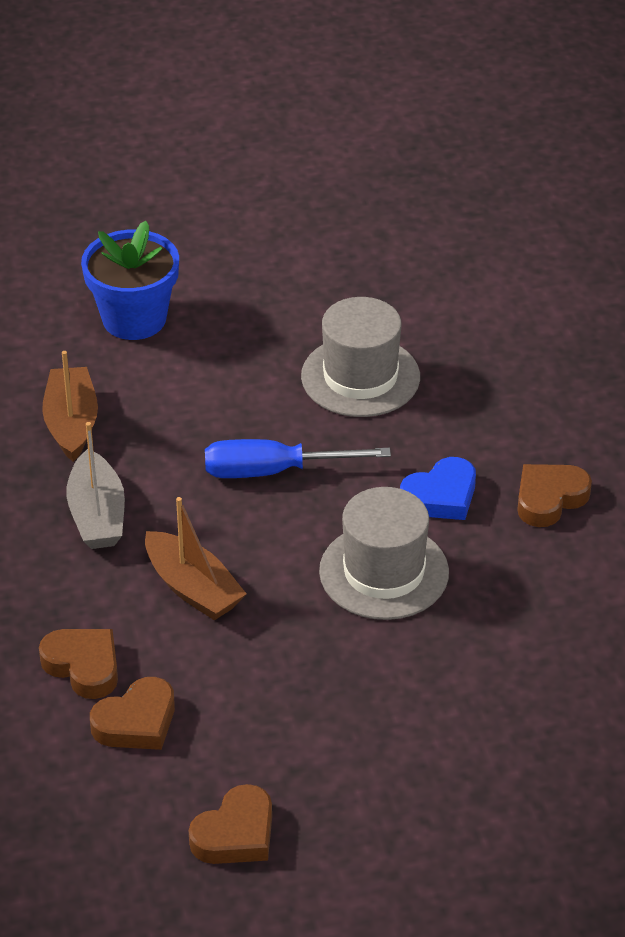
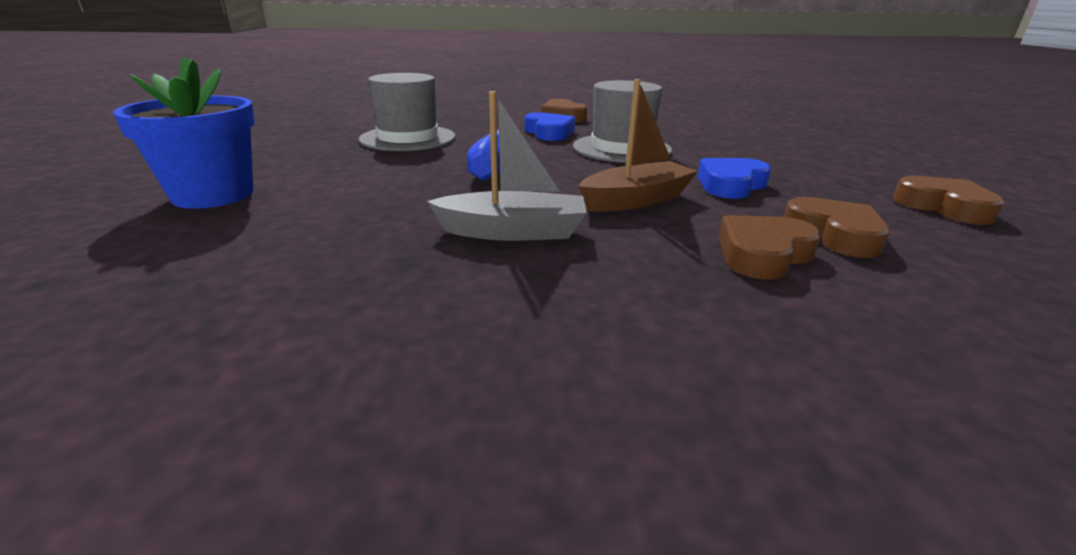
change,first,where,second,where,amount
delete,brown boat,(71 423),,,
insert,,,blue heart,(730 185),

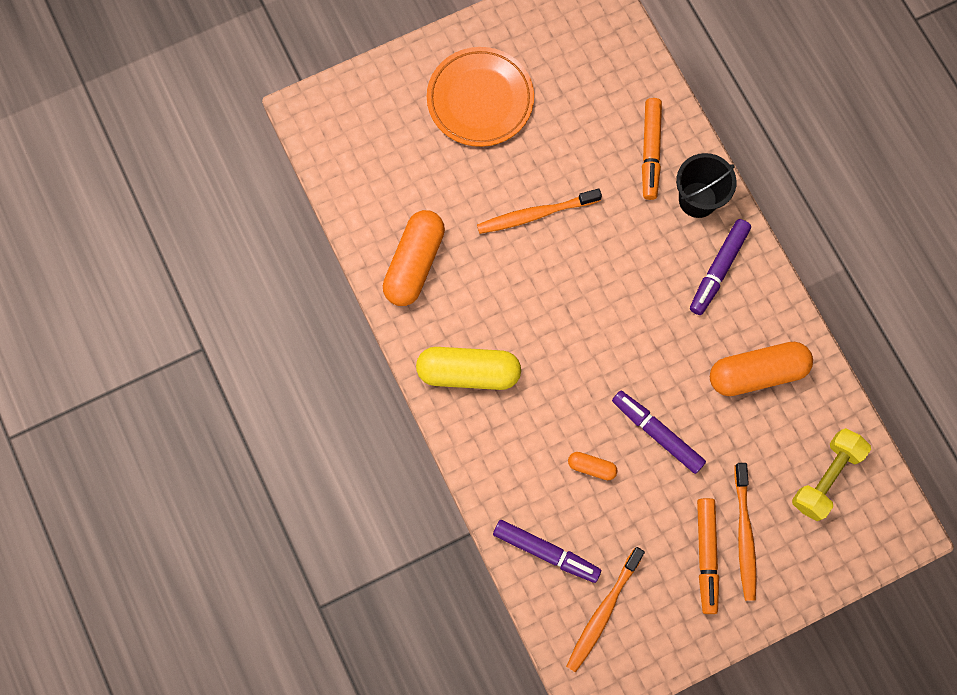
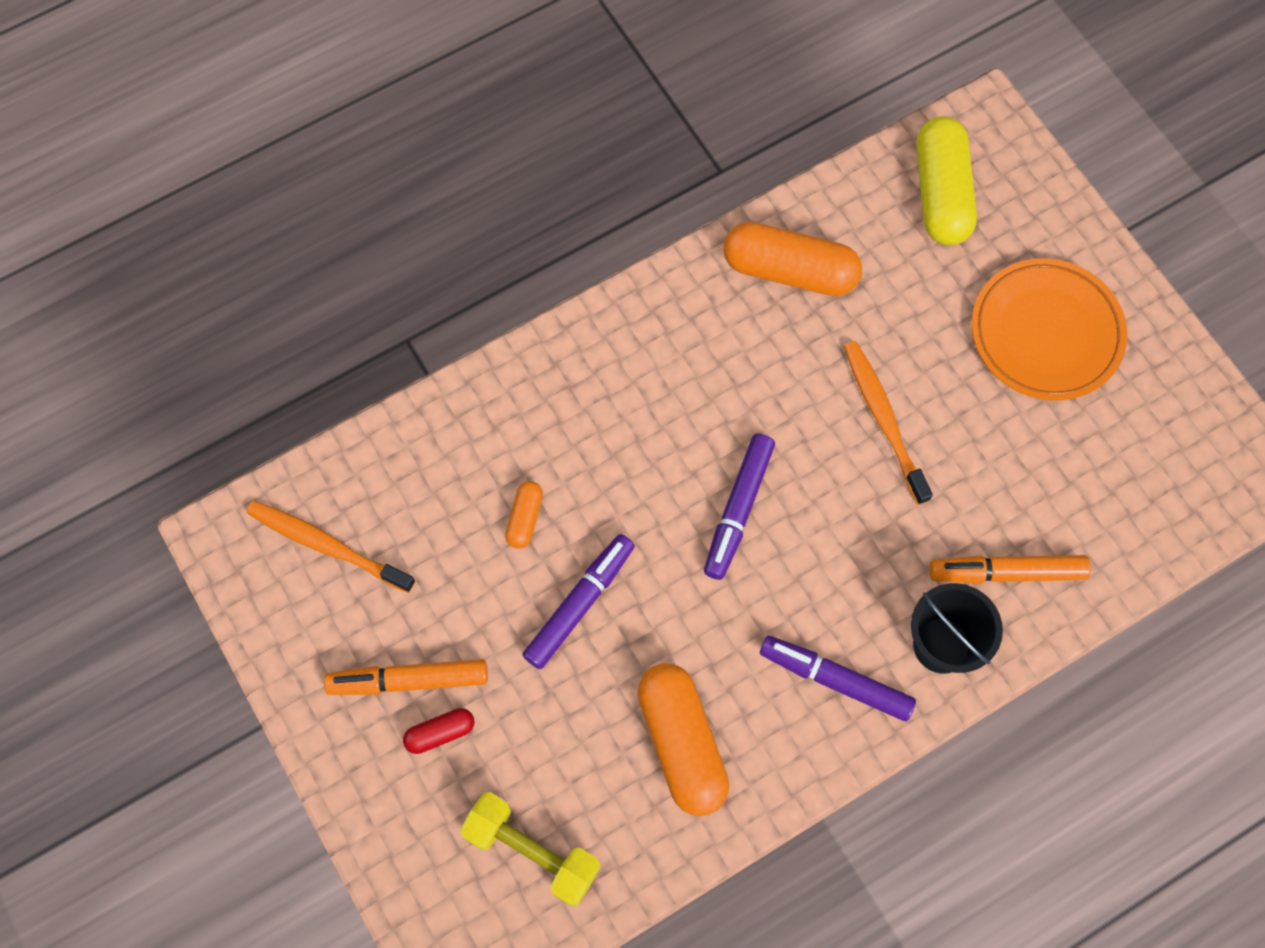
change,first,where,second,where,amount
move,yellow capsule,(468 372),,(941 193),
move,purple marker,(546 552),,(738 509),
replace,orange toothbrush,(744 535),red capsule,(440 733),

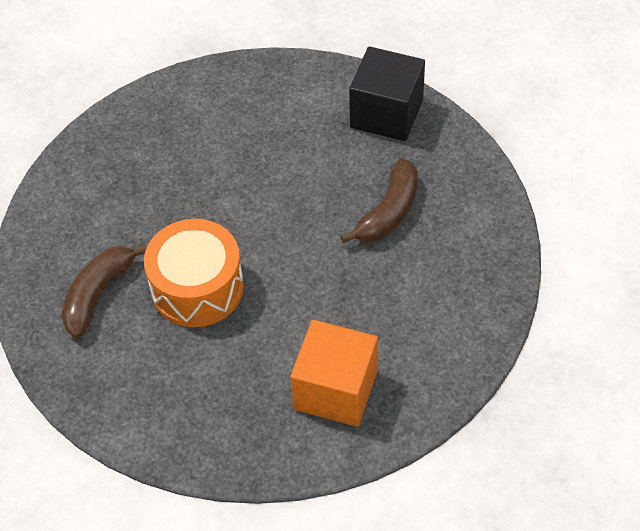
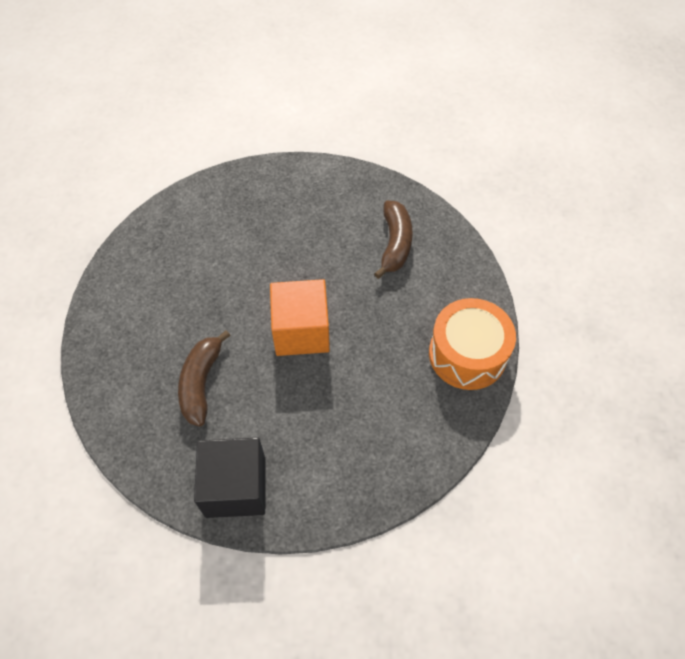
change,first,where,second,where,amount
move,orange drum,(197 287),,(467 354),
move,orange cube,(335 390),,(301 331),

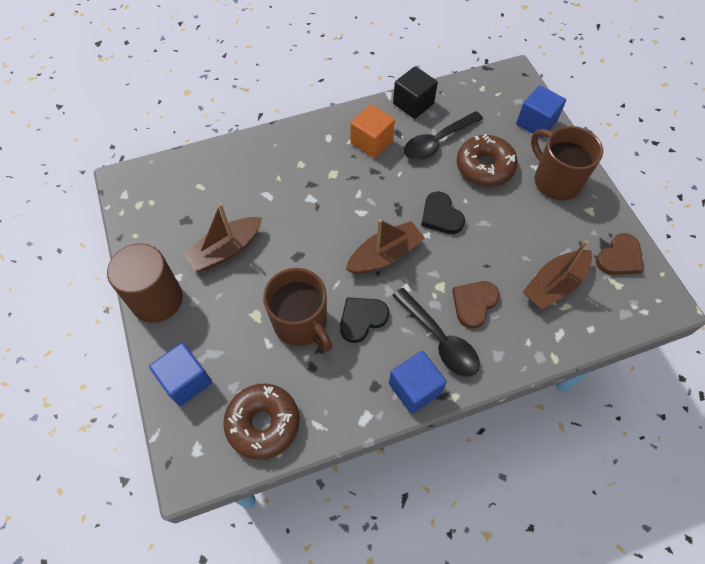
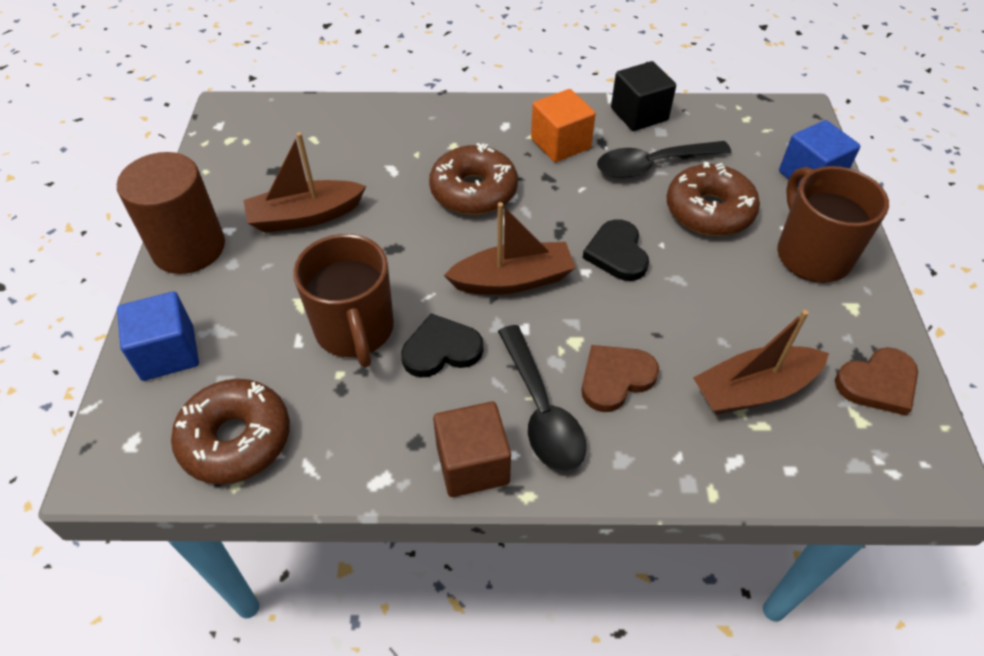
change,first,where,second,where,amount
recolor,blue cube,(414 388),brown cube,(472 464),
insert,,,brown donut,(473 191),

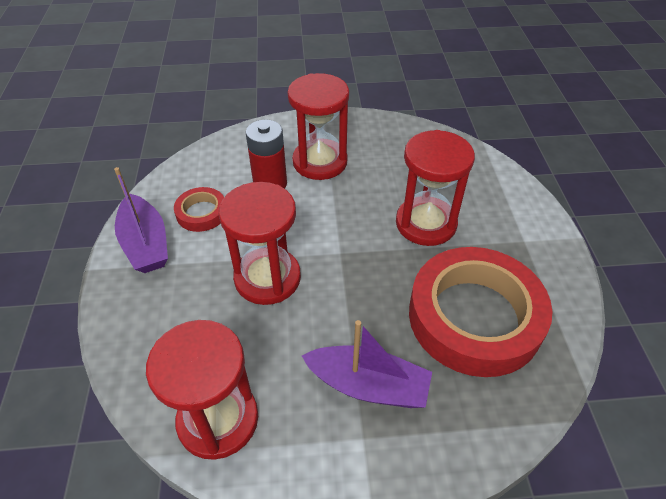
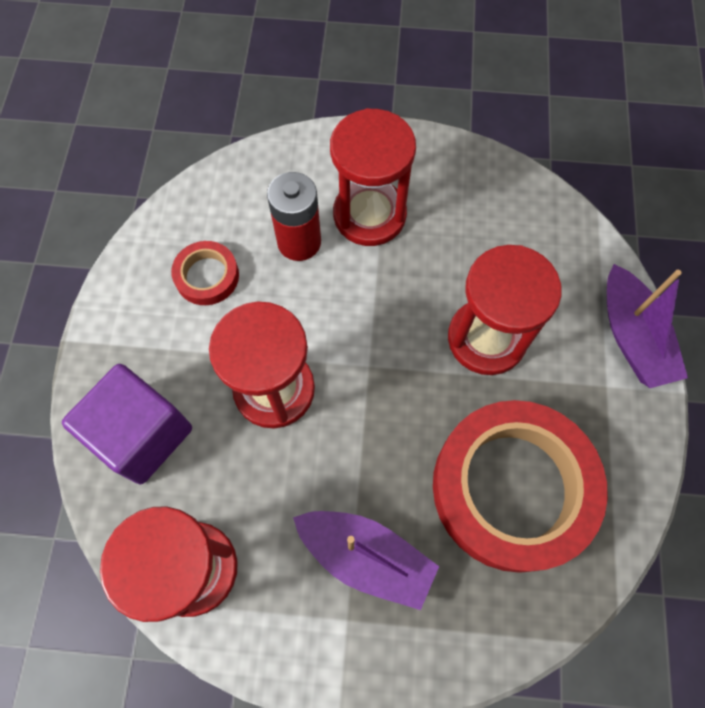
change,first,where,second,where,amount
move,purple boat,(145 244),,(631 337),
insert,,,purple cube,(142 434),

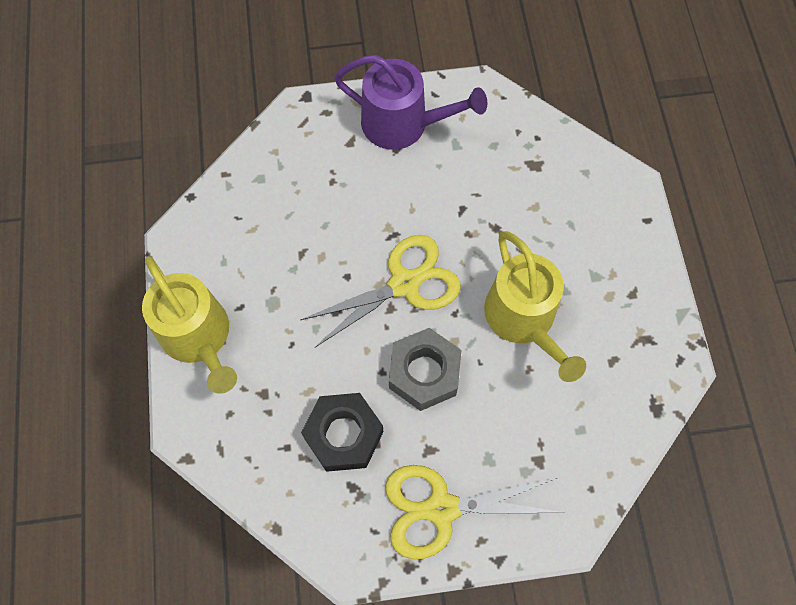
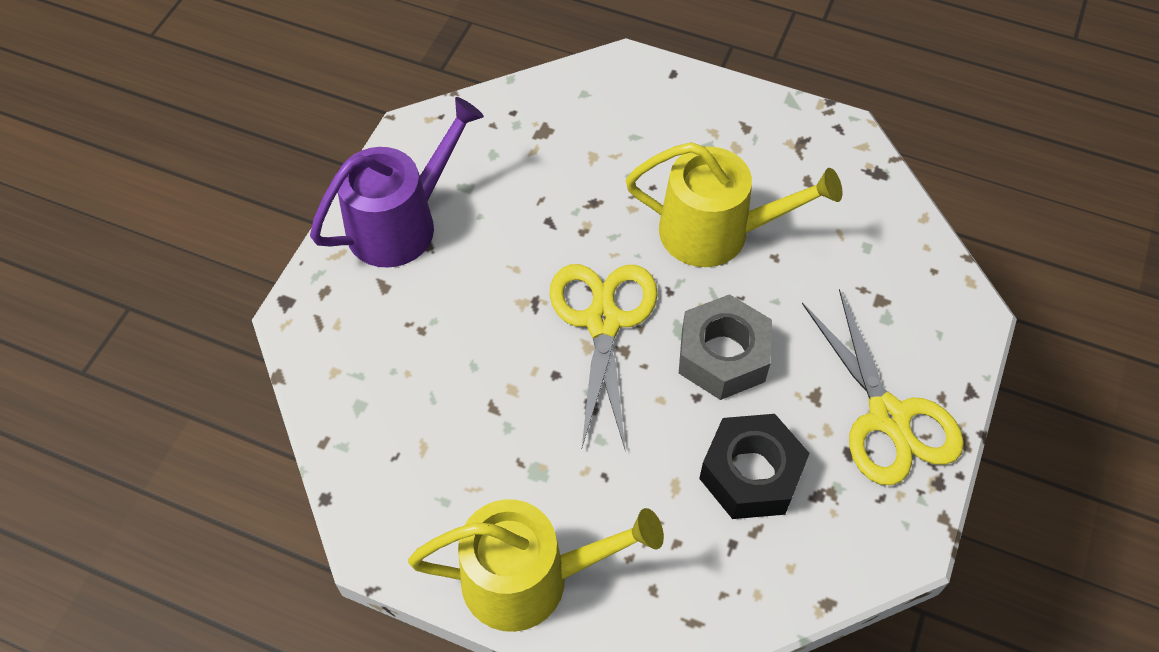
change,first,where,second,where,amount
rotate,yellow scissors,(442 508),,(888 417),45 degrees counterclockwise

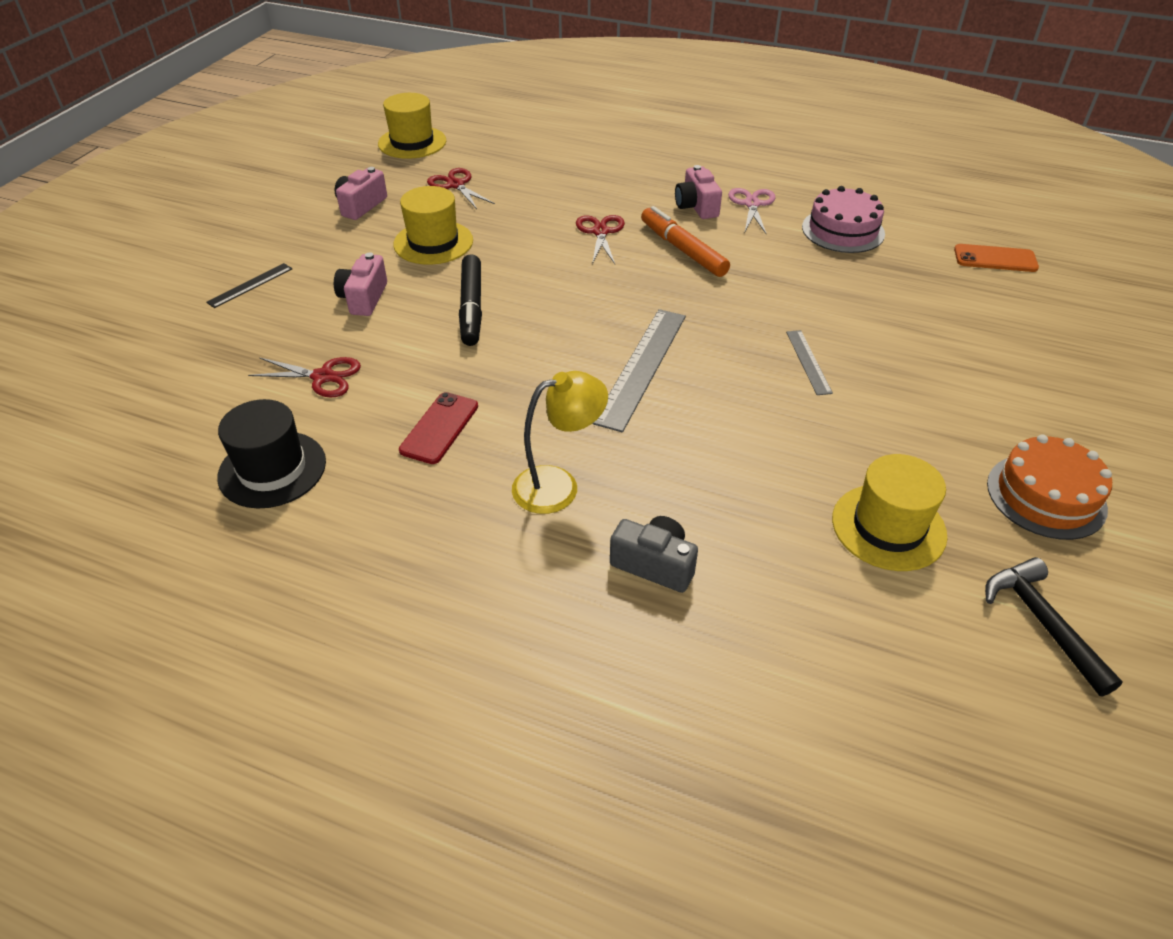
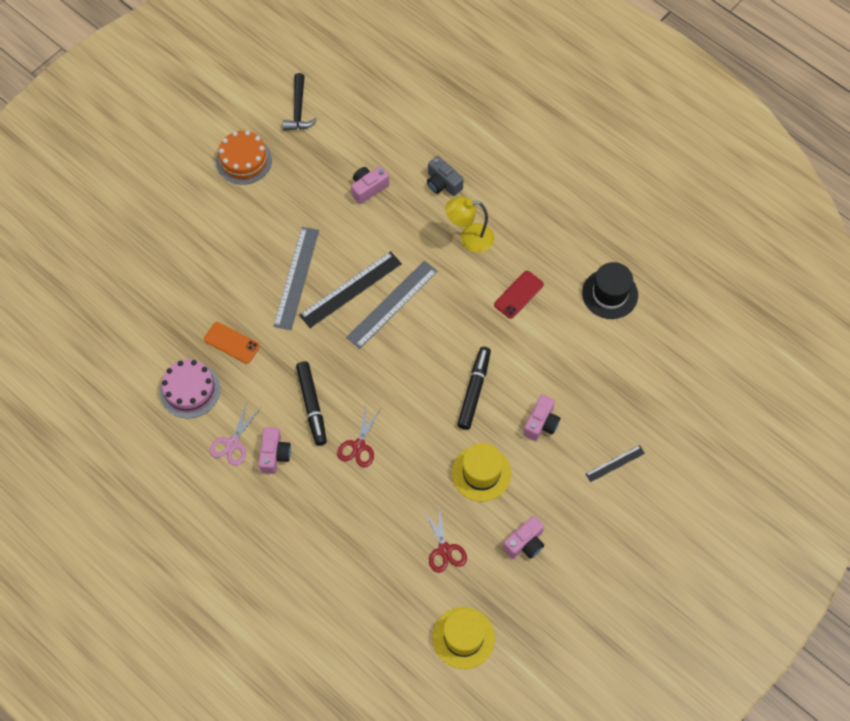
change,first,where,second,where,amount
delete,red scissors,(322 377),,,
recolor,orange marker,(683 249),black marker,(312 405),
resize,grey ruler,(808 362),,(296 277),x1.91
delete,yellow hat,(888 527),,,
move,orange phone,(995 259),,(231 343),
insert,,,black ruler,(351 289),
insert,,,pink camera,(368 188),

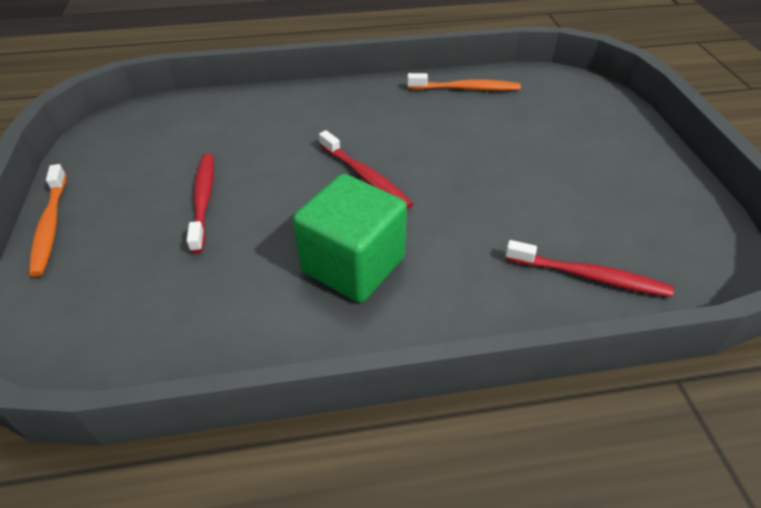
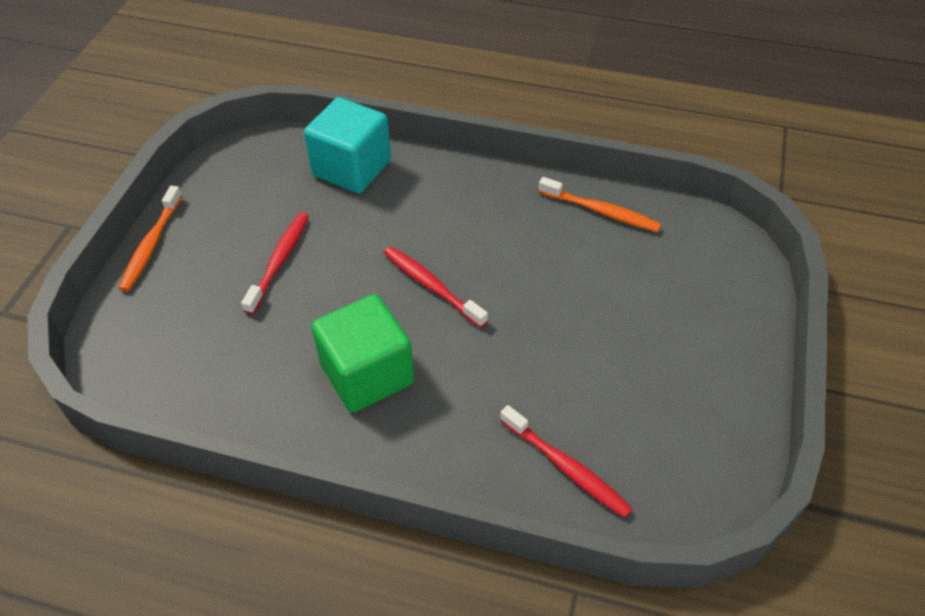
change,first,where,second,where,amount
rotate,red toothbrush,(365 177),,(432 286),150 degrees clockwise
insert,,,turquoise cube,(352 168),

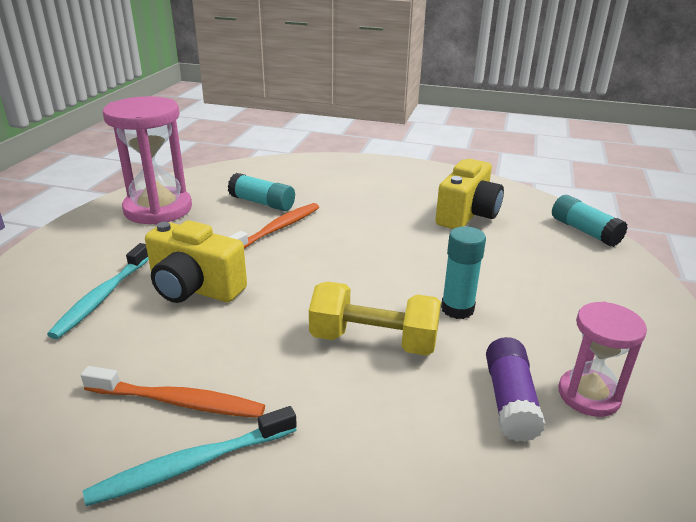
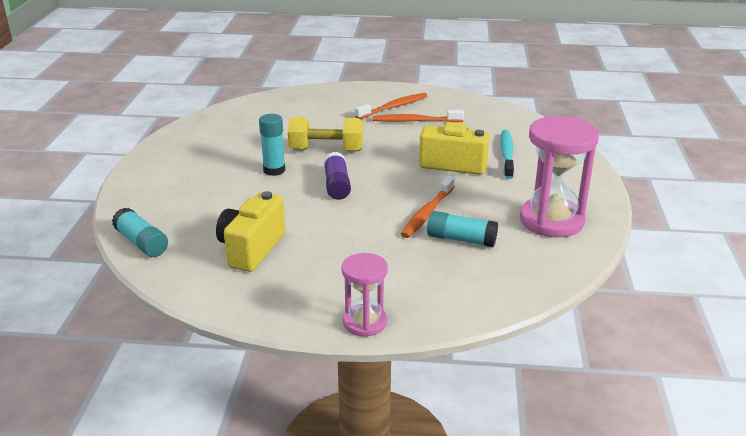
change,first,where,second,where,amount
recolor,turquoise toothbrush,(191 464),orange toothbrush,(393 107),
move,purple glue stick,(510 400),,(336 185),
move,pink hourglass,(588 395),,(365 322),

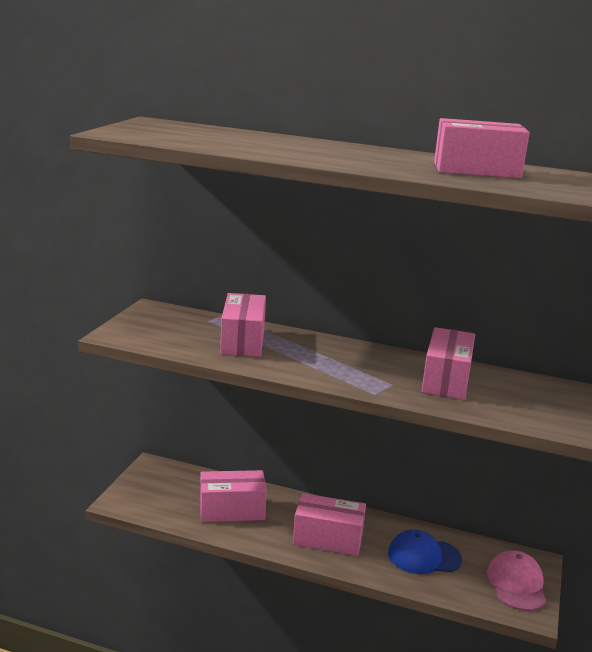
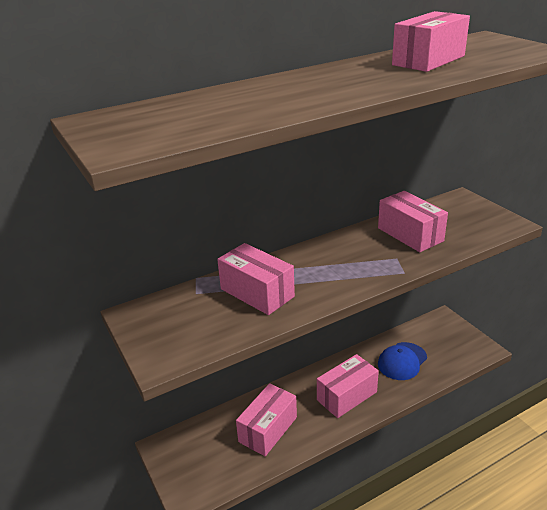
change,first,where,second,where,amount
delete,pink cap,(516 584),,,

